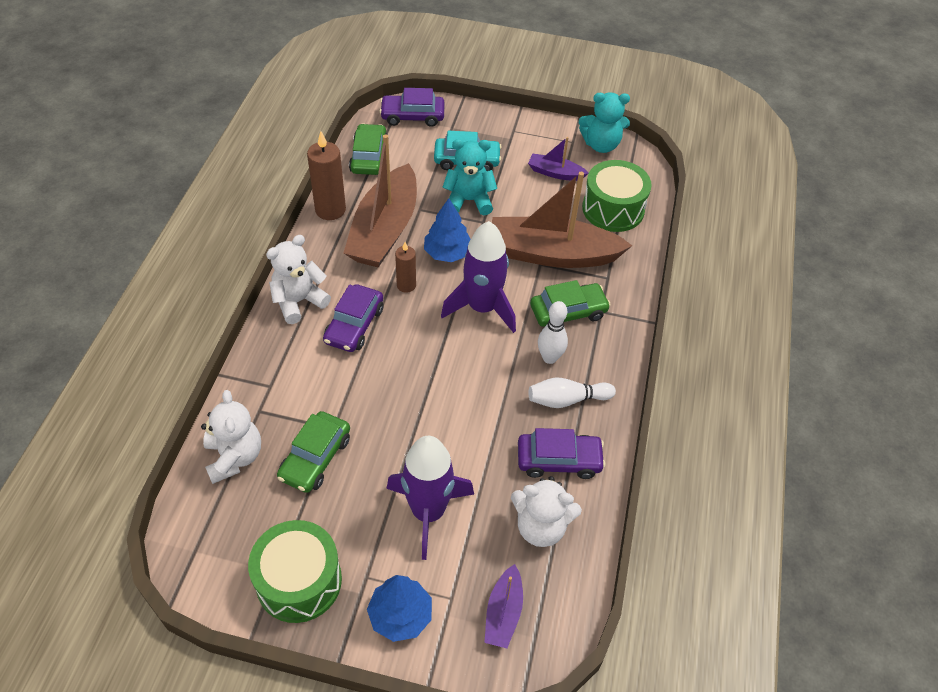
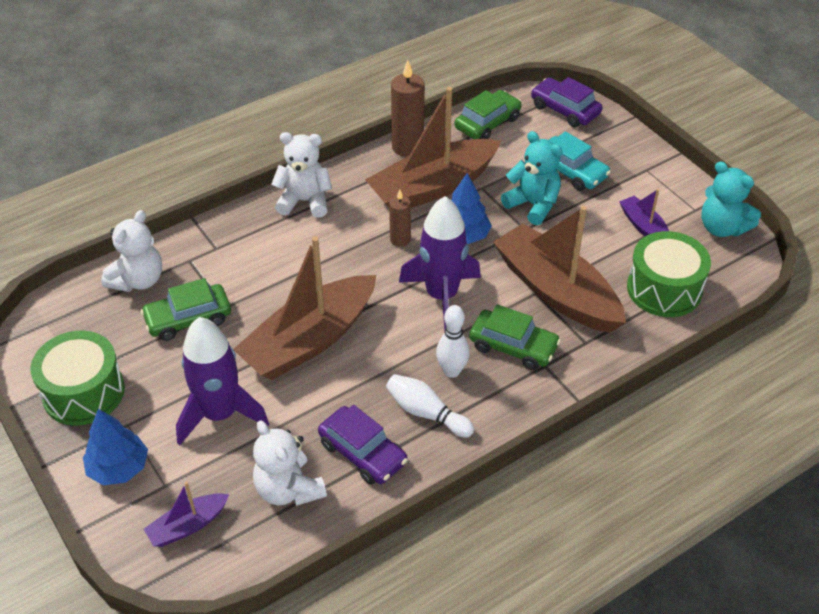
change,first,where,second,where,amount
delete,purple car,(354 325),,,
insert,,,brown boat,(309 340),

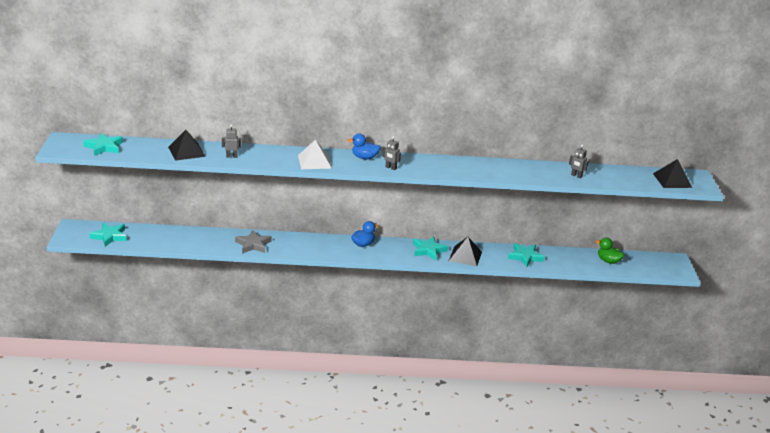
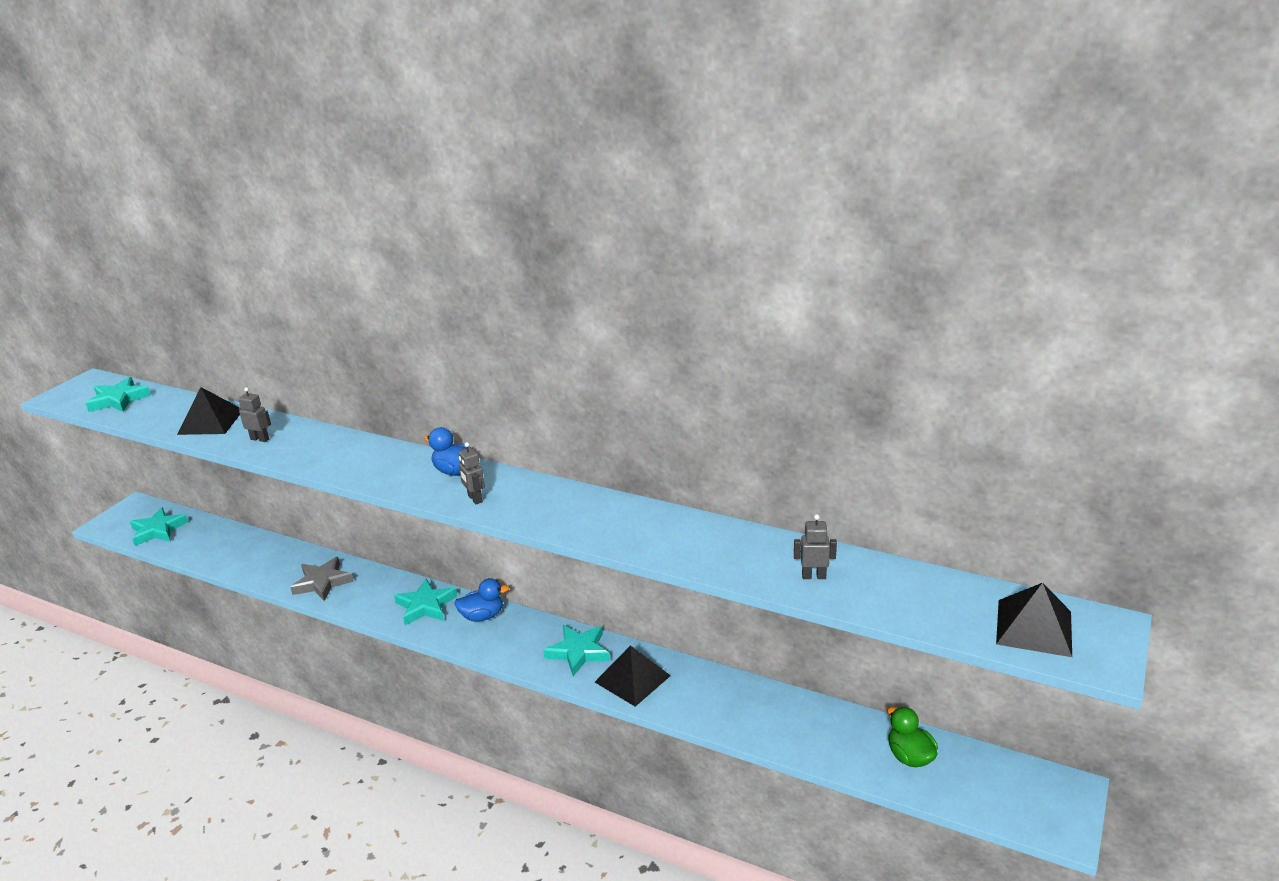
change,first,where,second,where,amount
delete,white pyramid,(314 161),,,
move,turquoise star,(525 257),,(426 606),
rotate,grey robot,(576 176),,(813 576),120 degrees clockwise

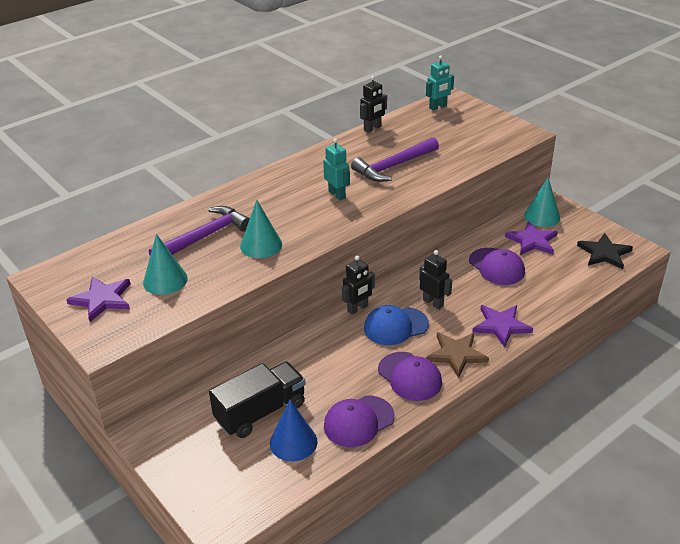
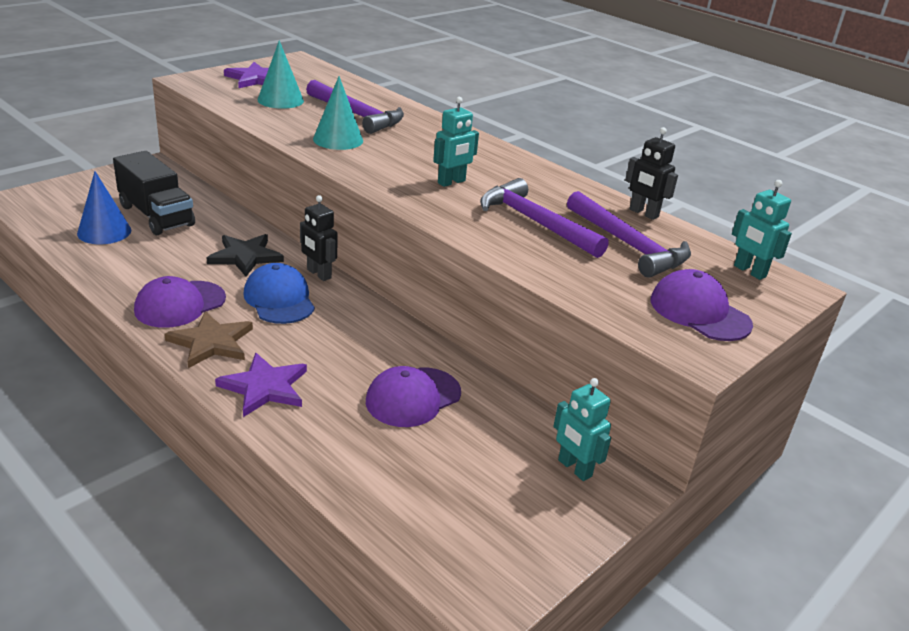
change,first,where,second,where,amount
move,purple cap,(358 421),,(699 312),
delete,black robot,(433 303),,,
delete,purple star,(532 241),,,
replace,turquoise cone,(542 216),turquoise robot,(574 468),
move,black star,(604 253),,(245 256),
insert,,,purple hammer,(628 245),

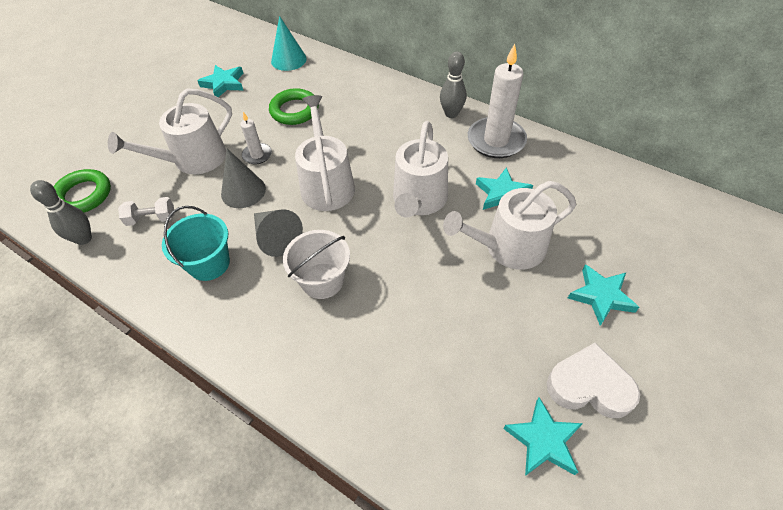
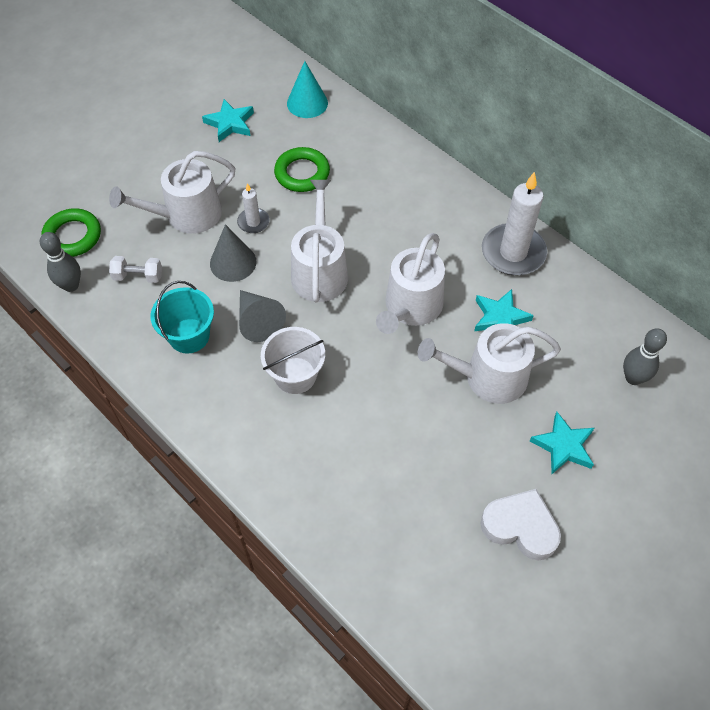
change,first,where,second,where,amount
move,grey bowling pin,(451 114),,(633 378),
delete,turquoise star,(543 440),,,

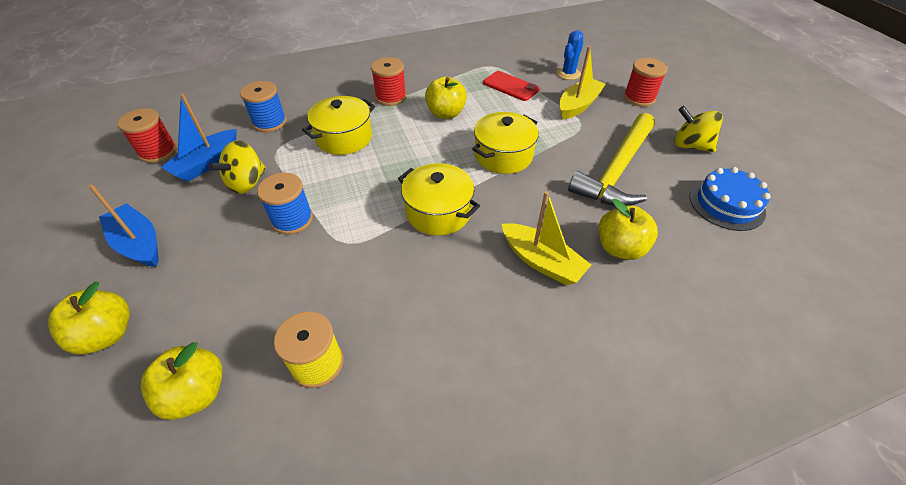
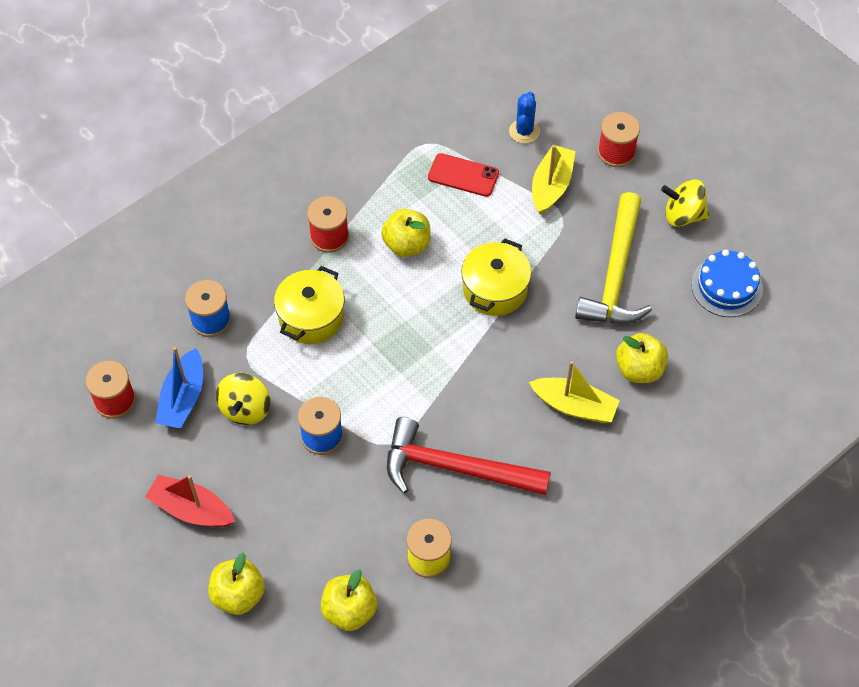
change,first,where,second,where,amount
recolor,blue boat,(139 243),red boat,(191 509),
delete,yellow pot,(438 212),,,
insert,,,red hammer,(455 468),

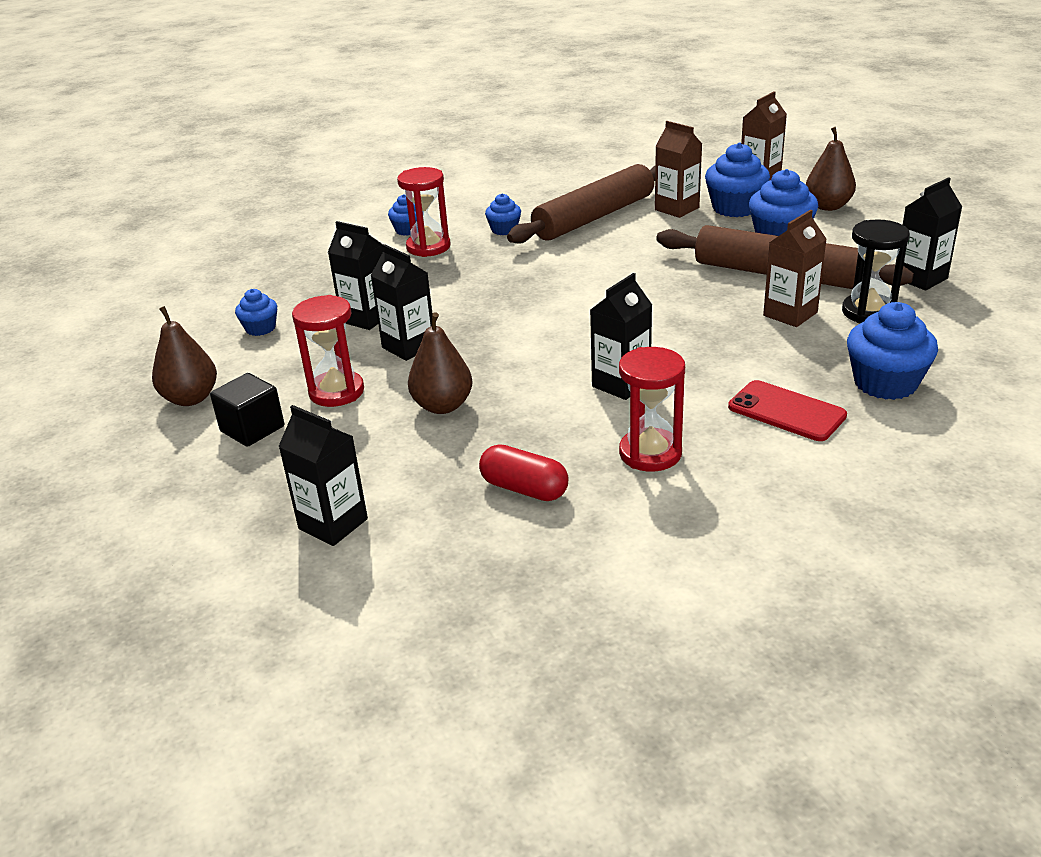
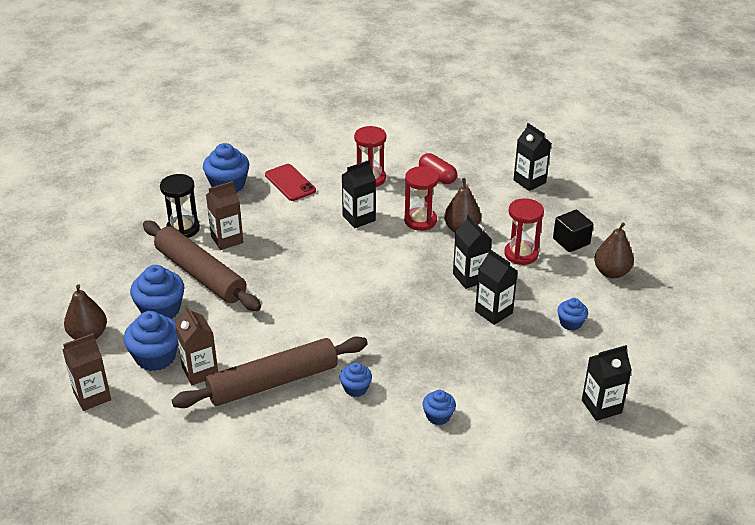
change,first,where,second,where,amount
move,red hourglass,(428 247),,(420 221),
move,black carton,(920 278),,(601 406),

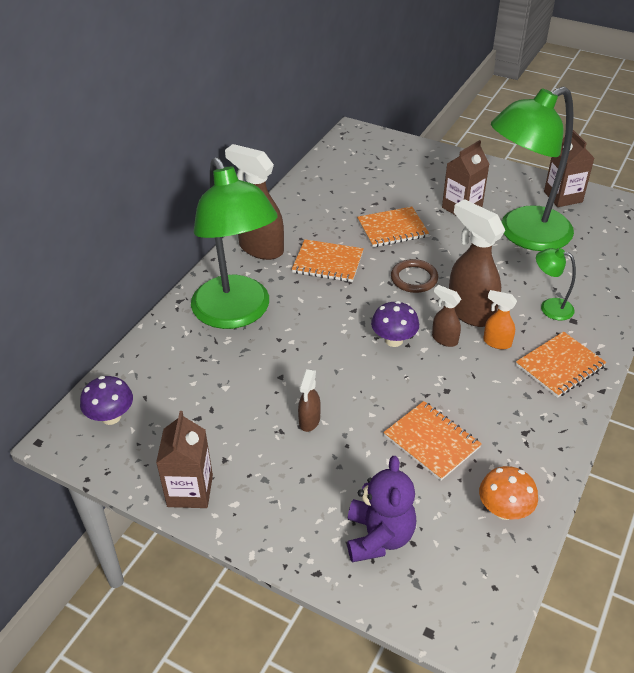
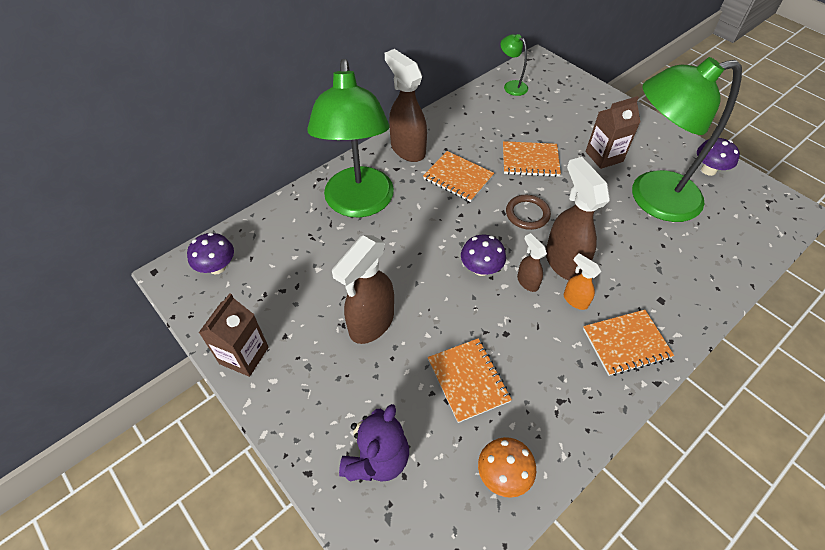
change,first,where,second,where,amount
resize,brown spray bottle,(309 421),,(371 324),x1.97
move,green lamp,(550 307),,(511 86),
replace,brown carton,(563 197),purple mushroom,(708 170),

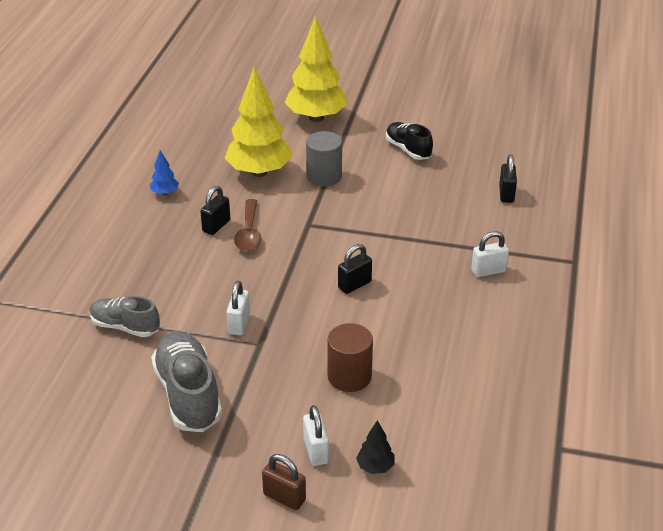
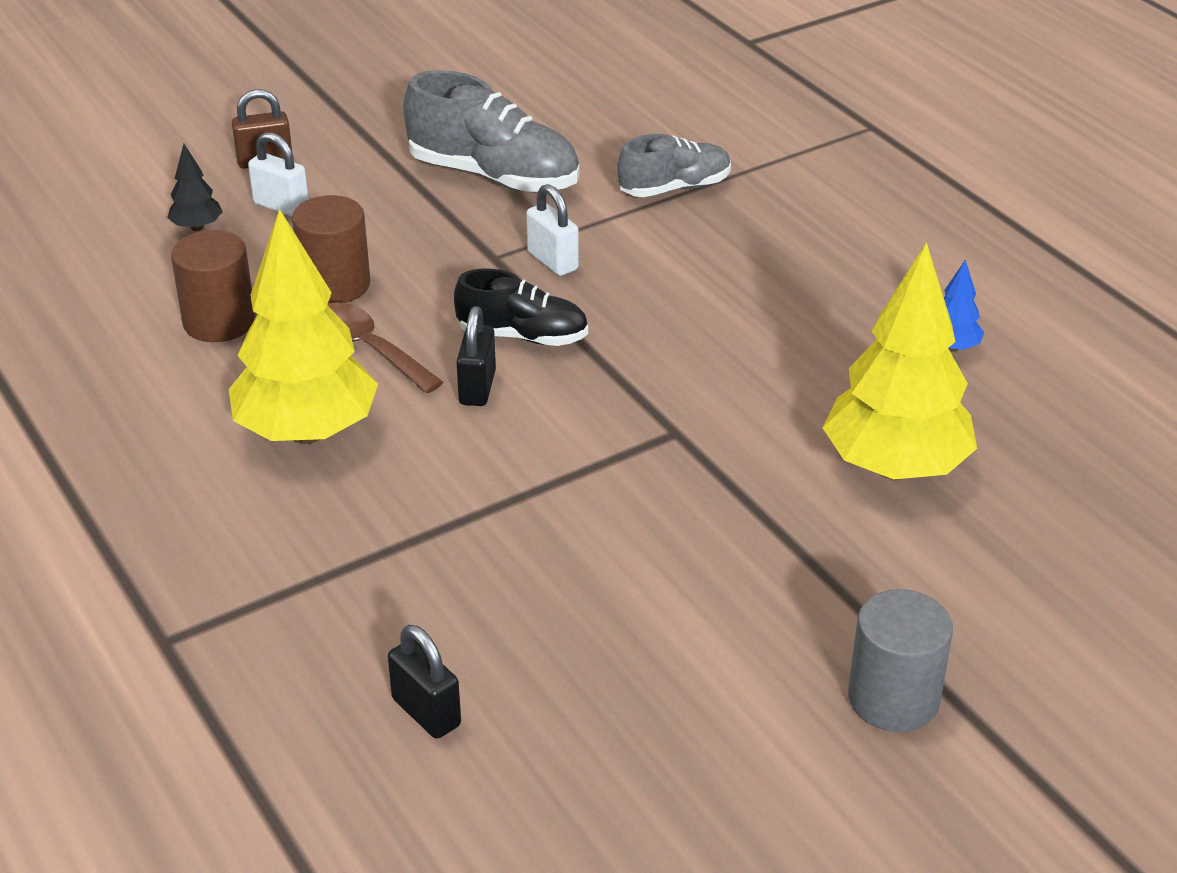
change,first,where,second,where,amount
delete,black padlock,(216 226),,,
move,brown spoon,(249 233),,(368 348),
move,yellow tree,(316 117),,(307 432),
move,grey cylinder,(324 176),,(893 698),
move,black shoe,(408 149),,(522 336),
delete,white padlock,(488 271),,,
insert,,,brown cylinder,(219 322),

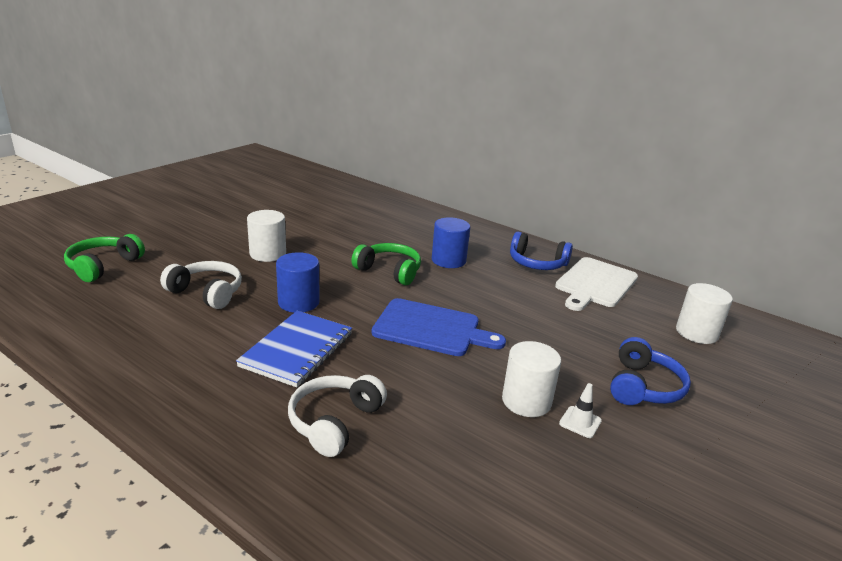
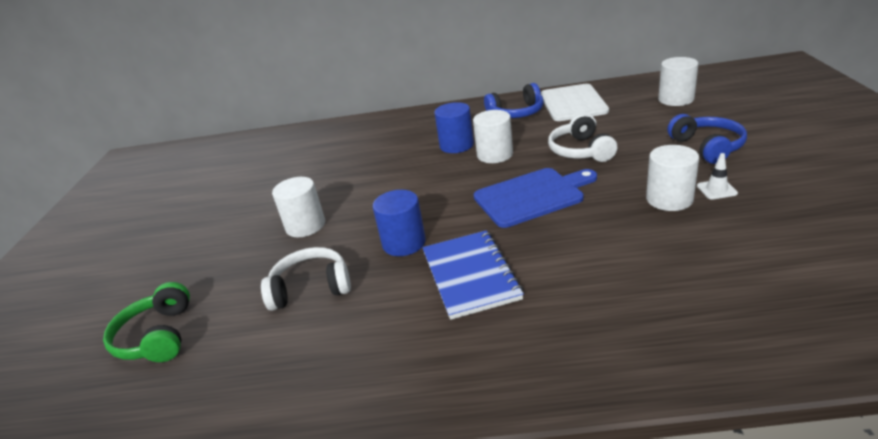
change,first,where,second,where,amount
move,white headphones,(334 422),,(580 151),
delete,green headphones,(389 271),,,
insert,,,white cylinder,(495 155),

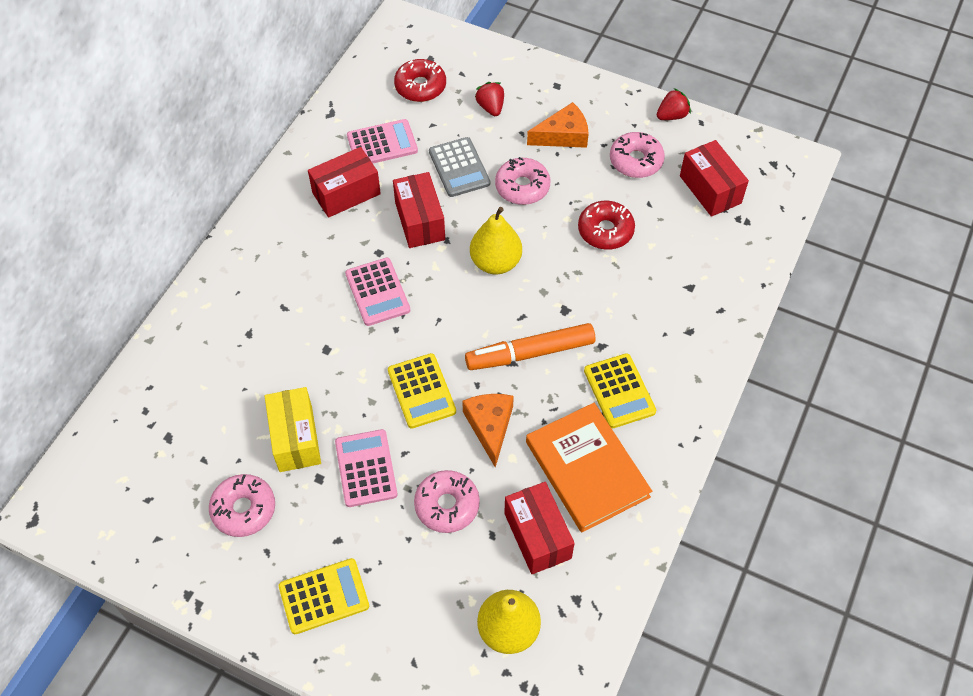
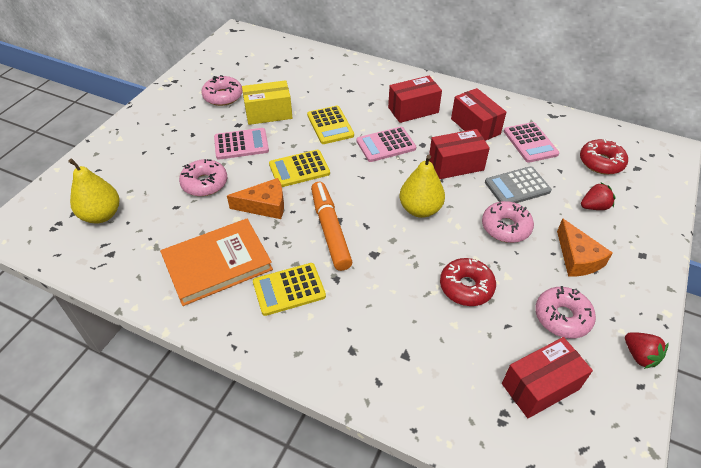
change,first,where,second,where,amount
move,yellow calculator,(324 596),,(330 125),
move,red box,(537 536),,(413 110),

